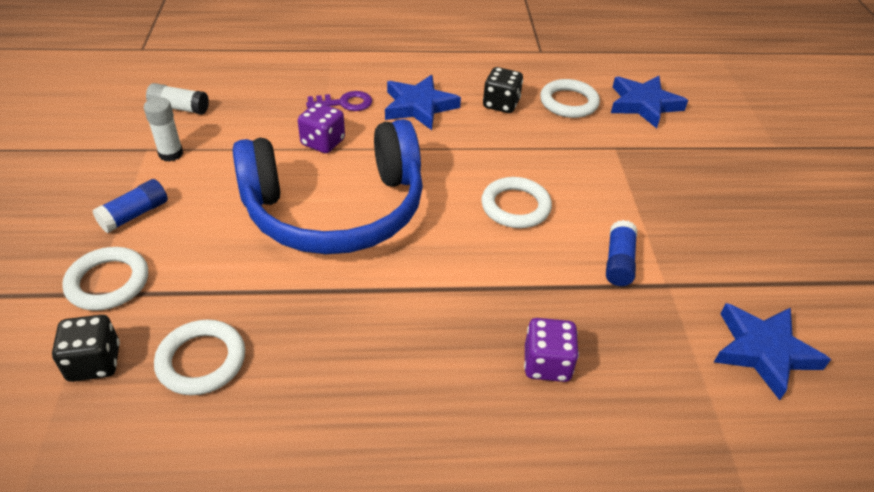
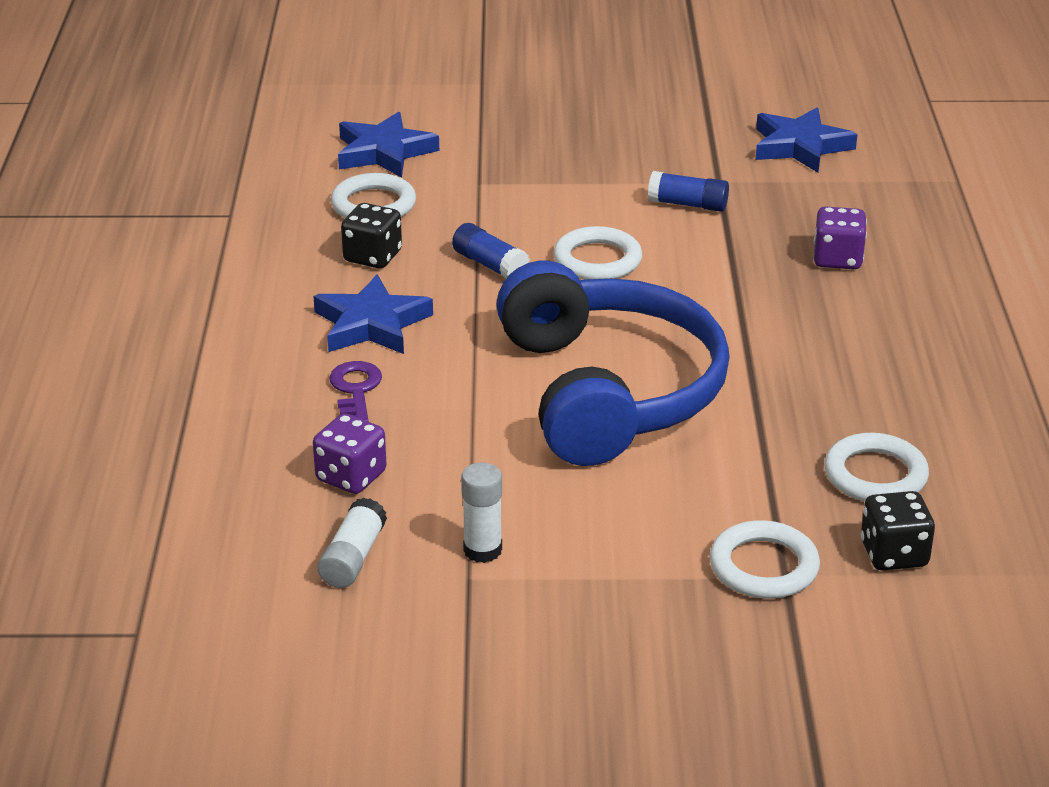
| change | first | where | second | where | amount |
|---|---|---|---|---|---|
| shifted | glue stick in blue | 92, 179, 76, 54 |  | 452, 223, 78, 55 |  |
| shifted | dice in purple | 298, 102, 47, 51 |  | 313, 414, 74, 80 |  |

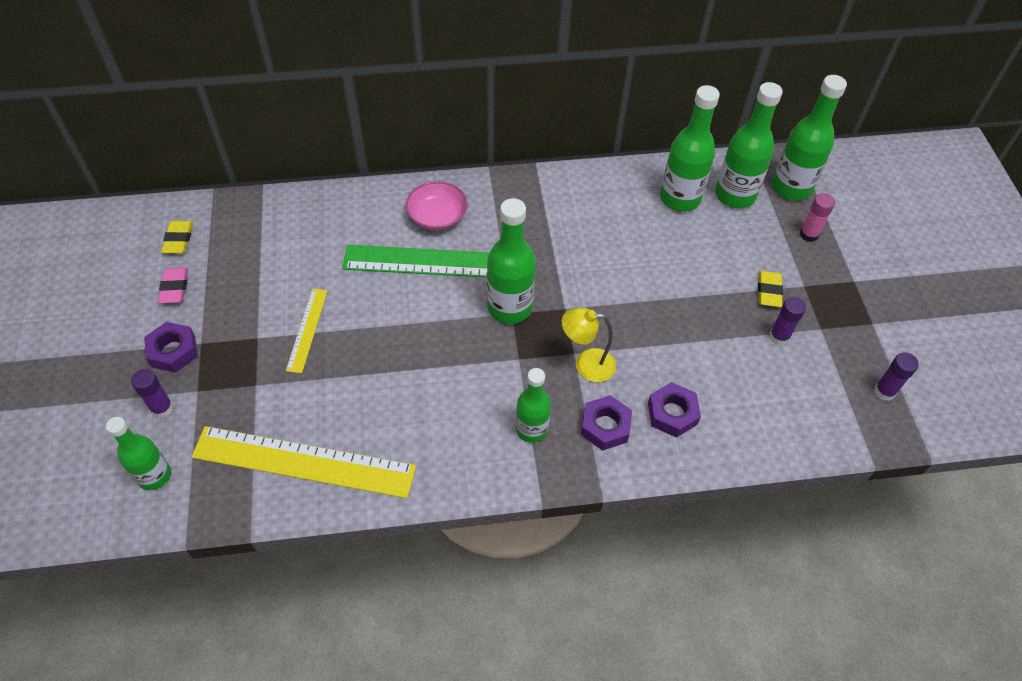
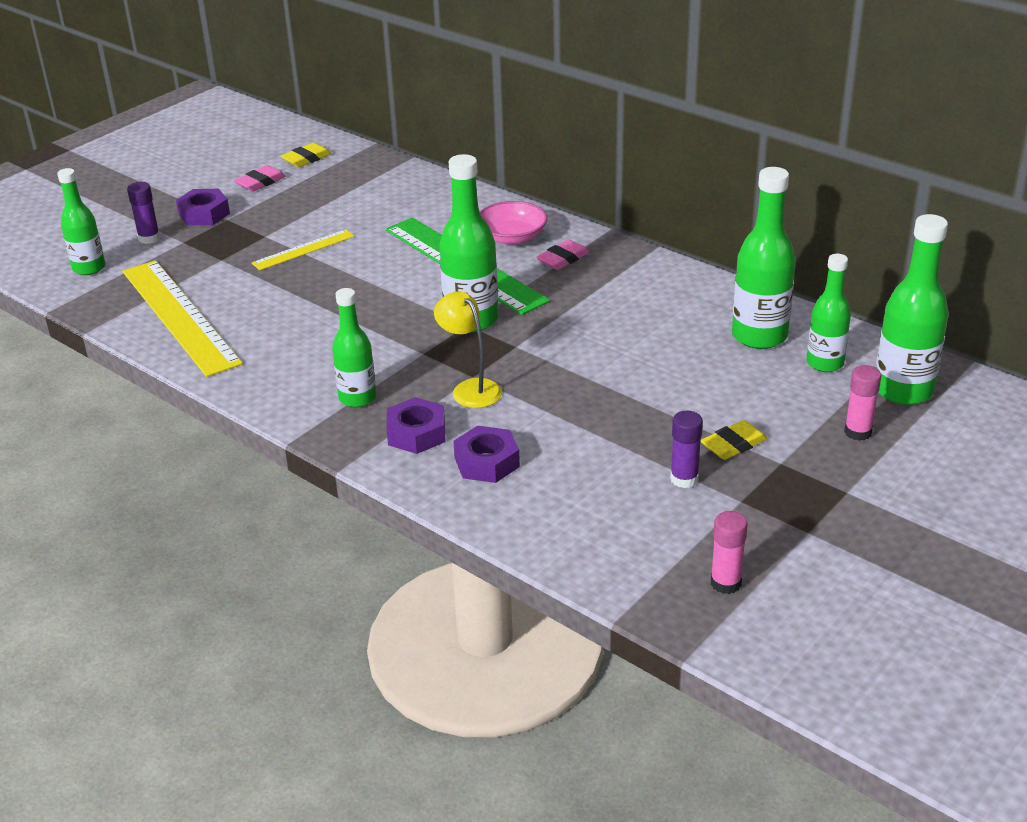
| change | first | where | second | where | amount |
|---|---|---|---|---|---|
| new |  |  | eraser in pink | 536, 240, 54, 30 |  |
| repainted | glue stick in purple | 874, 352, 45, 49 | glue stick in pink | 711, 511, 37, 83 |  |
| scaled | bottle in green | 715, 82, 68, 126 |  | 806, 254, 45, 118 | x0.65 |

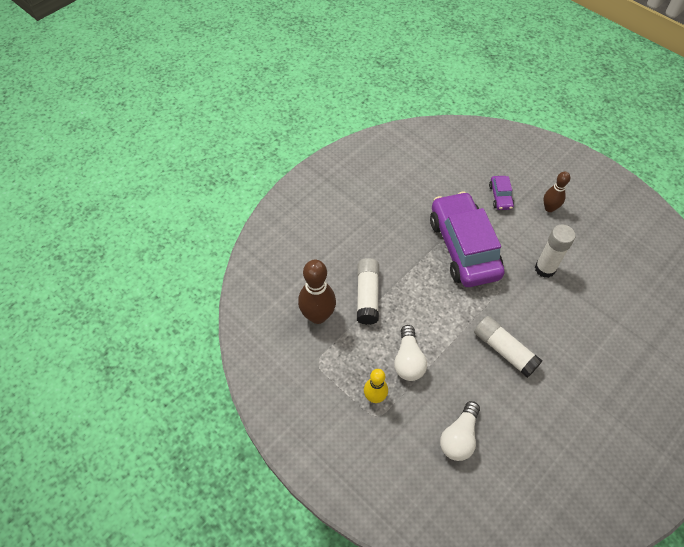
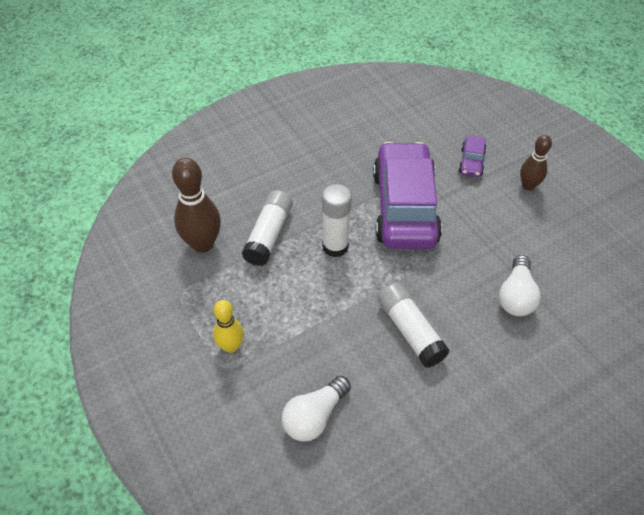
| change | first | where | second | where | amount |
|---|---|---|---|---|---|
| shifted | light bulb in white | 394, 325, 33, 56 |  | 499, 255, 42, 61 |  |
| shifted | glue stick in white | 535, 225, 41, 53 |  | 322, 184, 30, 73 |  |

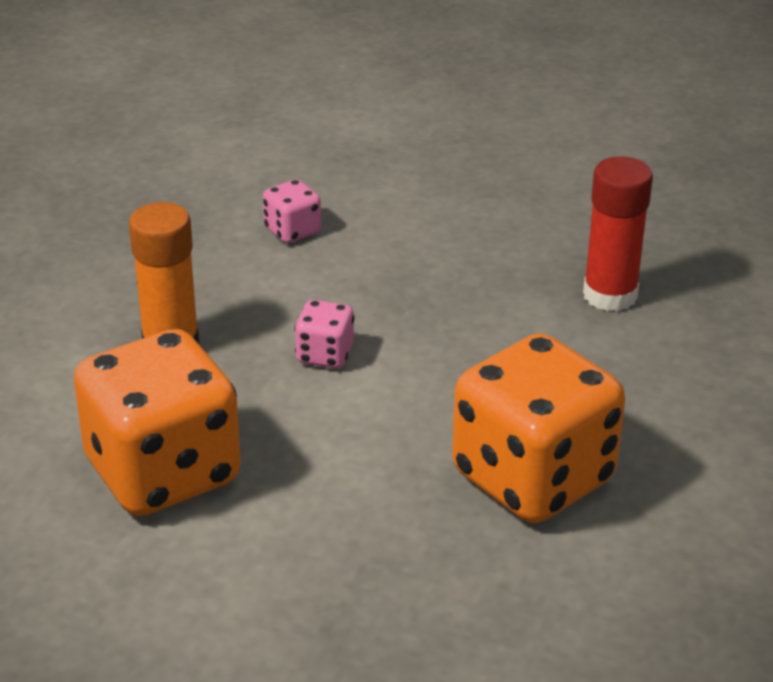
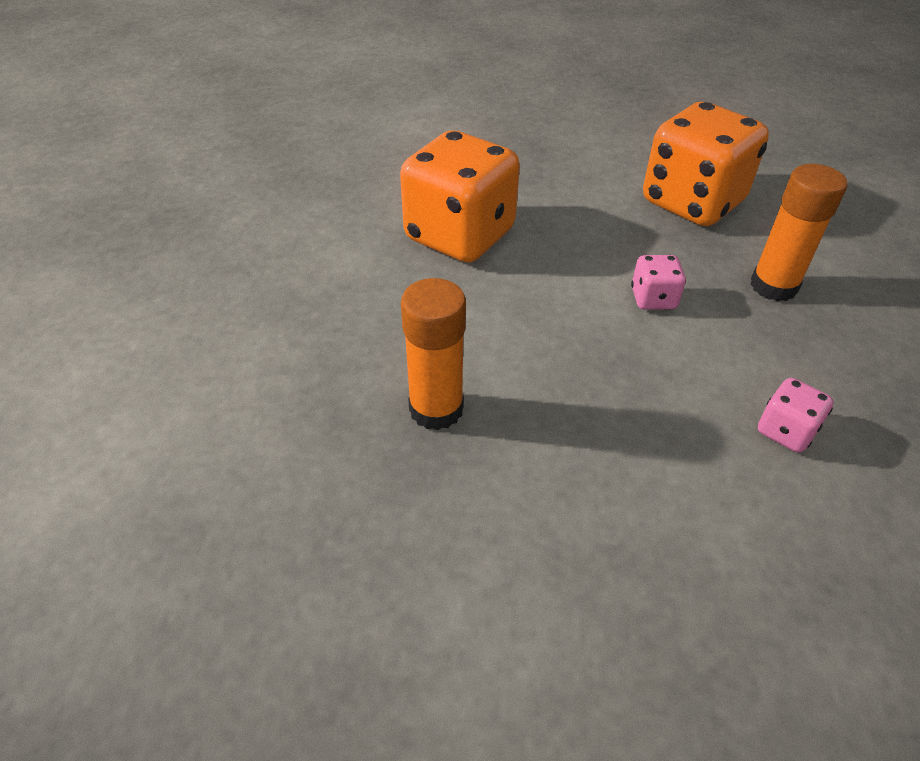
| change | first | where | second | where | amount |
|---|---|---|---|---|---|
| repainted | glue stick in red | 583, 156, 70, 155 | glue stick in orange | 401, 278, 65, 152 |  |

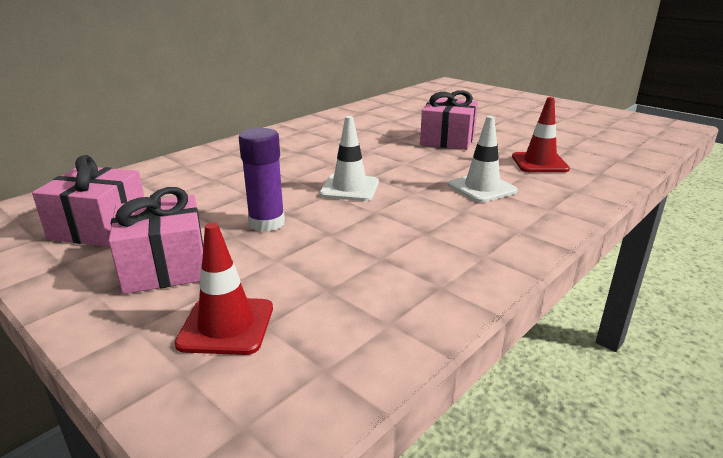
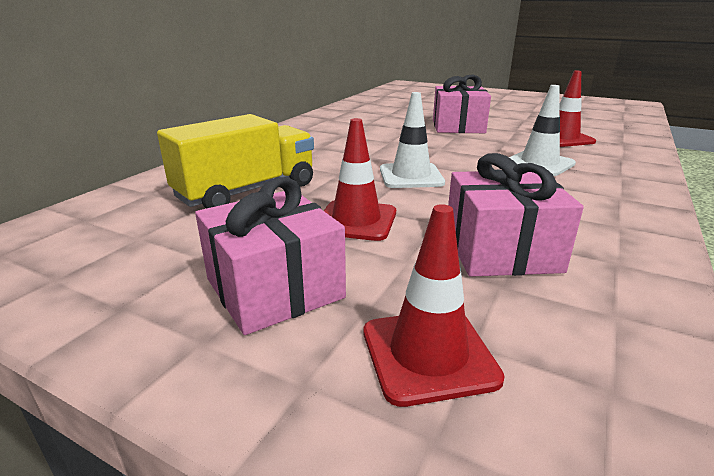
| change | first | where | second | where | amount |
|---|---|---|---|---|---|
| new |  |  | truck in yellow | 157, 114, 157, 95 |  |
| shifted | gift in pink | 32, 155, 112, 92 |  | 448, 153, 136, 124 |  |
| swapped | glue stick in purple | 239, 128, 46, 104 | traffic cone in red | 324, 118, 72, 123 |  |

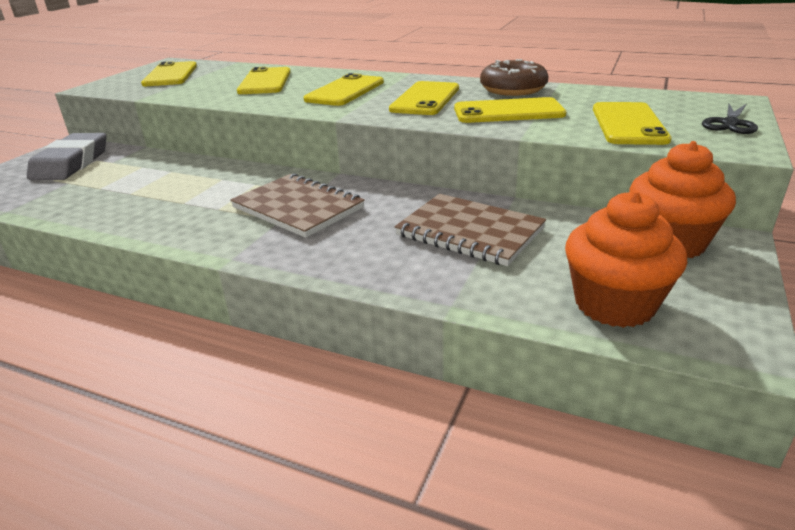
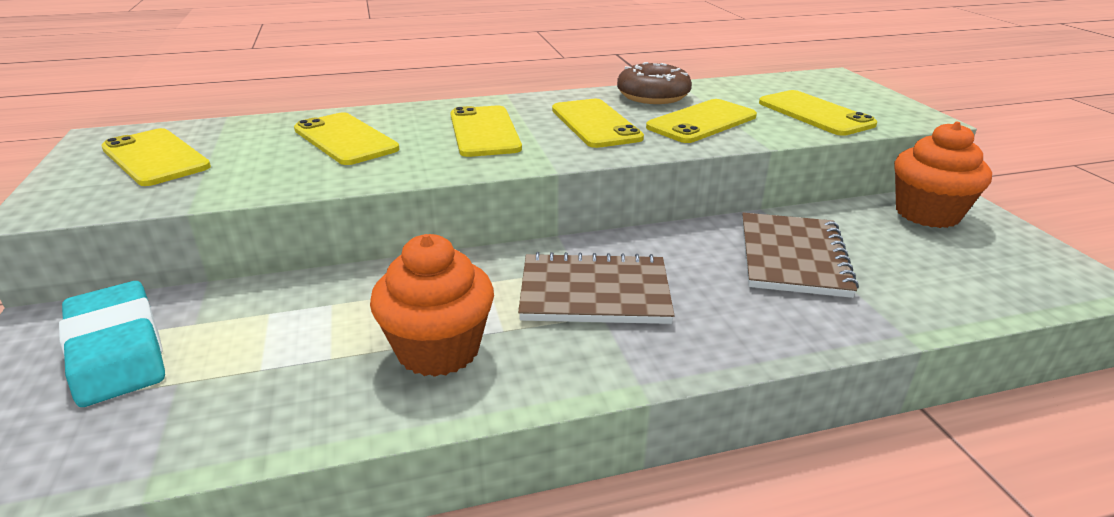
| change | first | where | second | where | amount |
|---|---|---|---|---|---|
| gone | scissors in black | 702, 103, 56, 31 |  |  |  |
| shifted | cupcake in orange | 565, 191, 122, 137 |  | 370, 234, 124, 143 |  |
| repainted | eraser in grey | 27, 133, 79, 47 | eraser in turquoise | 59, 281, 106, 126 |  |
| rotated | notebook in brown | 395, 194, 151, 72 |  | 742, 213, 117, 85 | 75 degrees counterclockwise |

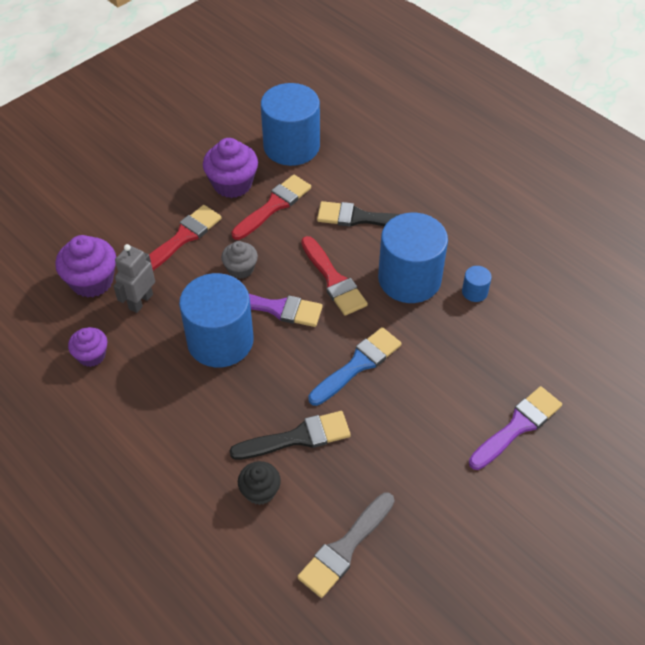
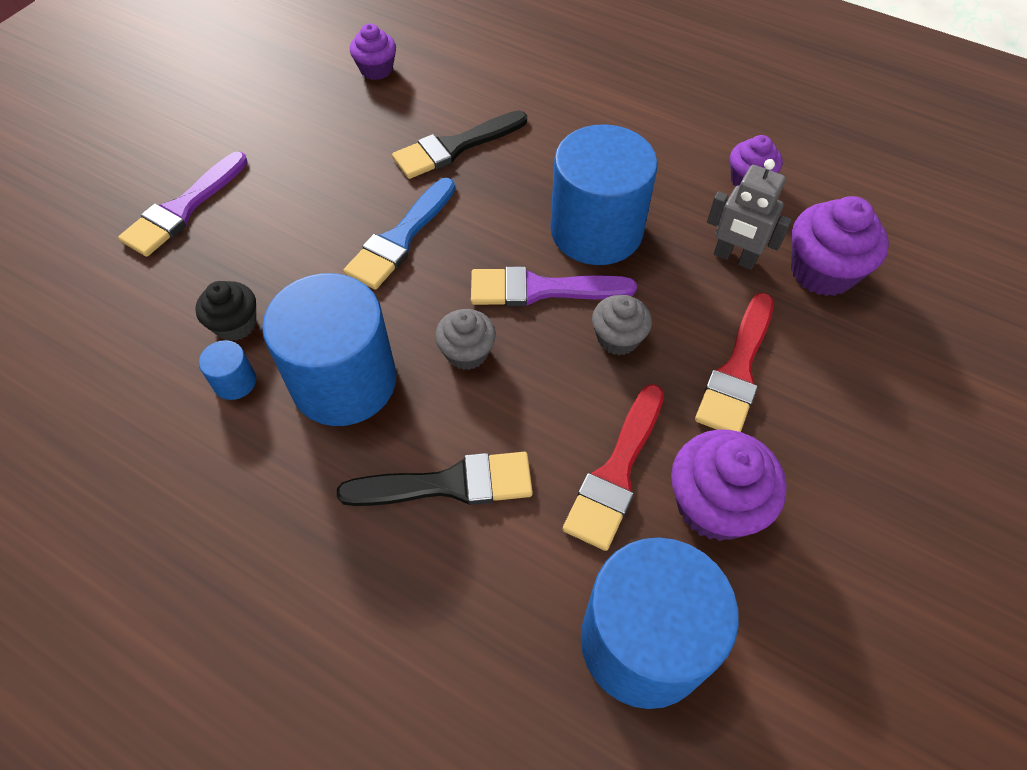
| change | first | where | second | where | amount |
|---|---|---|---|---|---|
| shifted | cupcake in black | 238, 461, 43, 44 |  | 195, 281, 61, 60 |  |
| swapped | brush in grey | 297, 493, 97, 105 | cupcake in purple | 350, 24, 46, 56 |  |
| swapped | brush in red | 301, 236, 67, 80 | cupcake in grey | 435, 309, 61, 61 |  |
| rotated | robot in grey | 114, 244, 41, 69 |  | 707, 159, 85, 111 | 105 degrees clockwise |

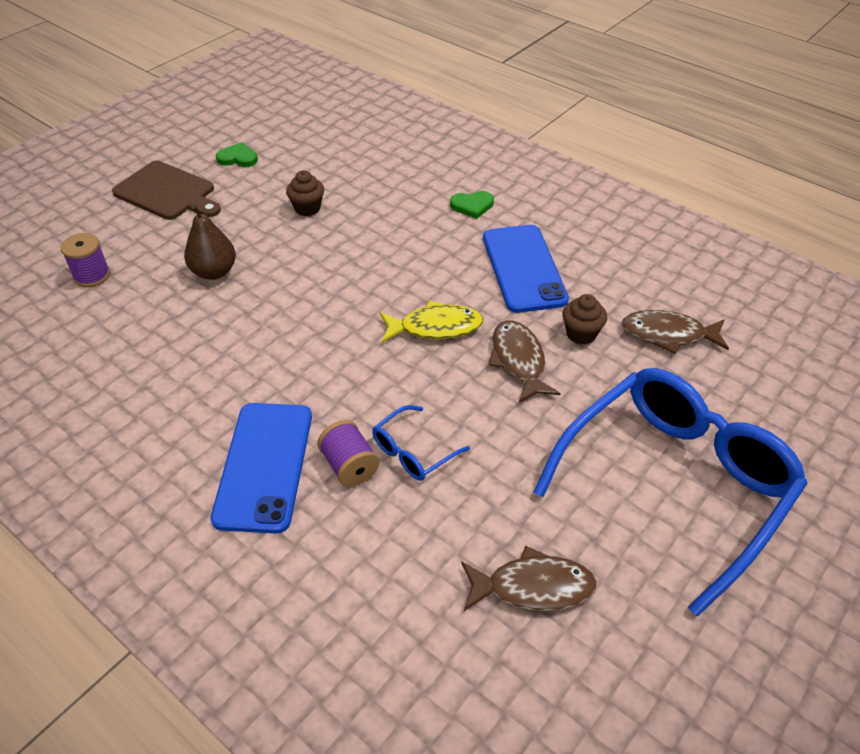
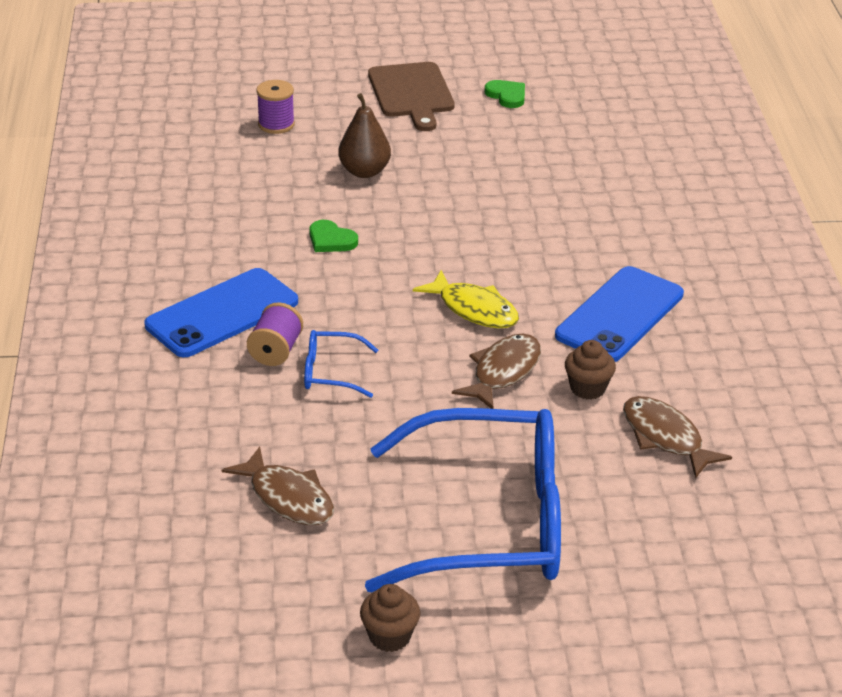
| change | first | where | second | where | amount |
|---|---|---|---|---|---|
| shifted | cupcake in brown | 286, 170, 38, 46 |  | 360, 584, 60, 68 |  |
| shifted | heart in green | 450, 191, 44, 28 |  | 309, 220, 49, 32 |  |

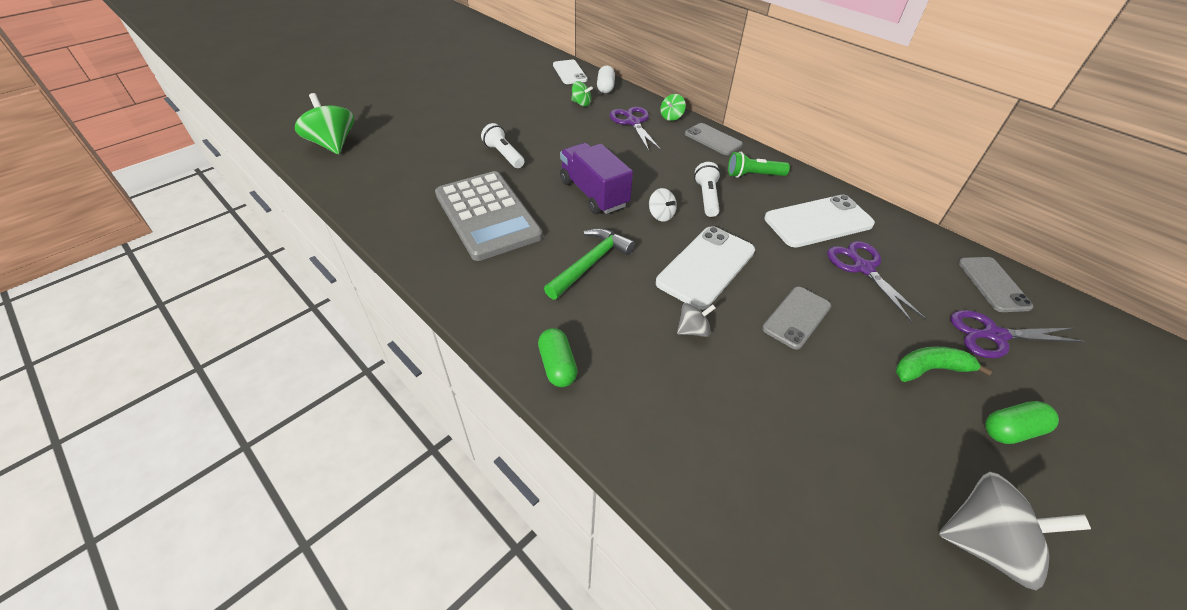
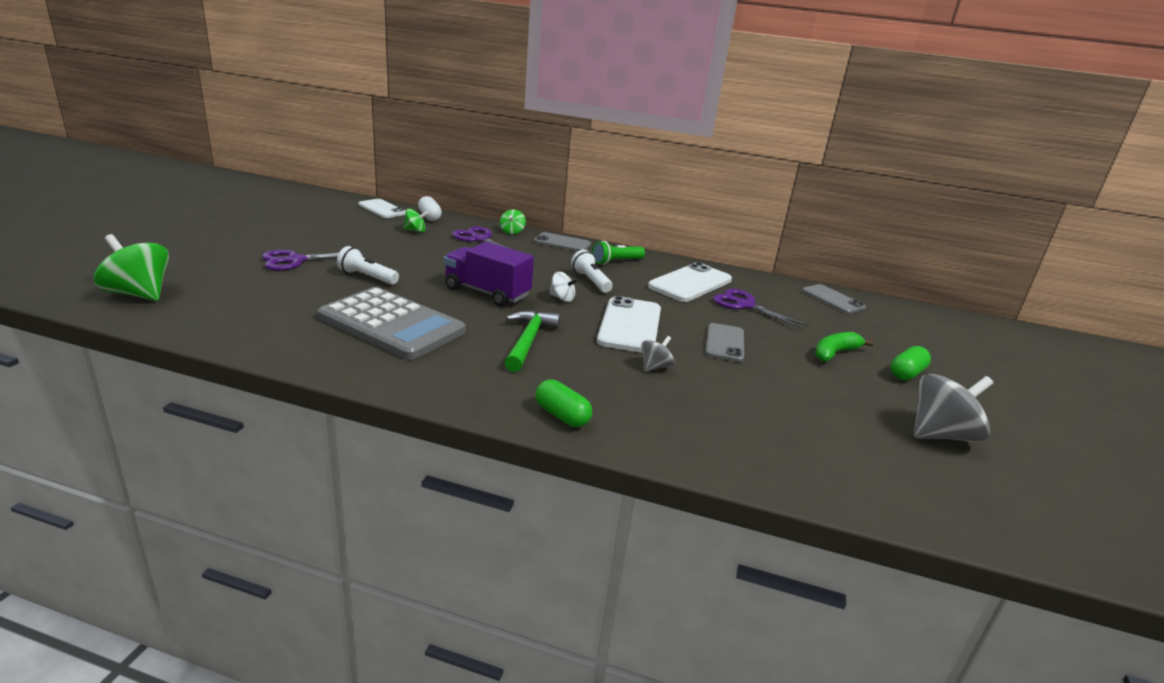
| change | first | where | second | where | amount |
|---|---|---|---|---|---|
| shifted | scissors in purple | 950, 310, 136, 48 |  | 262, 250, 104, 21 |  |

